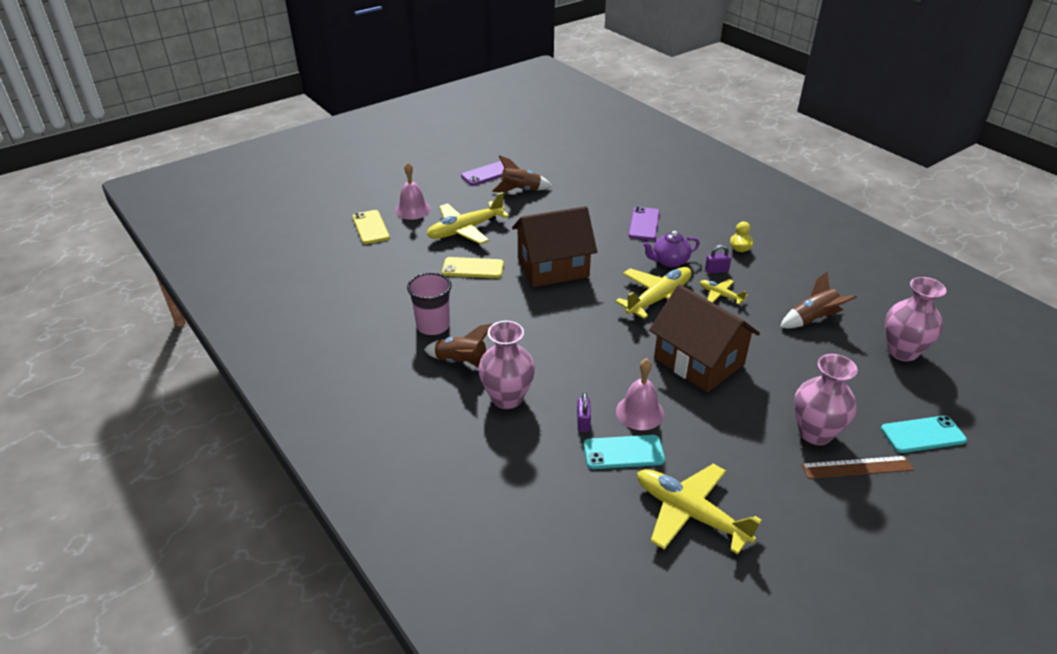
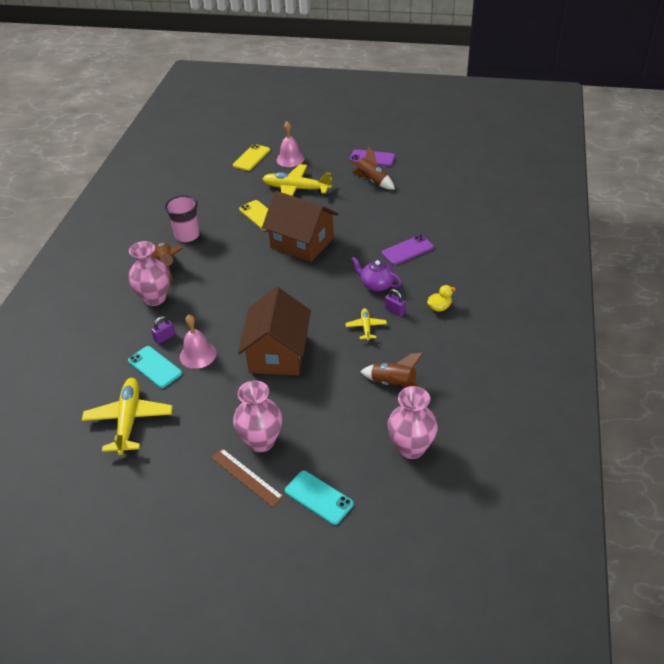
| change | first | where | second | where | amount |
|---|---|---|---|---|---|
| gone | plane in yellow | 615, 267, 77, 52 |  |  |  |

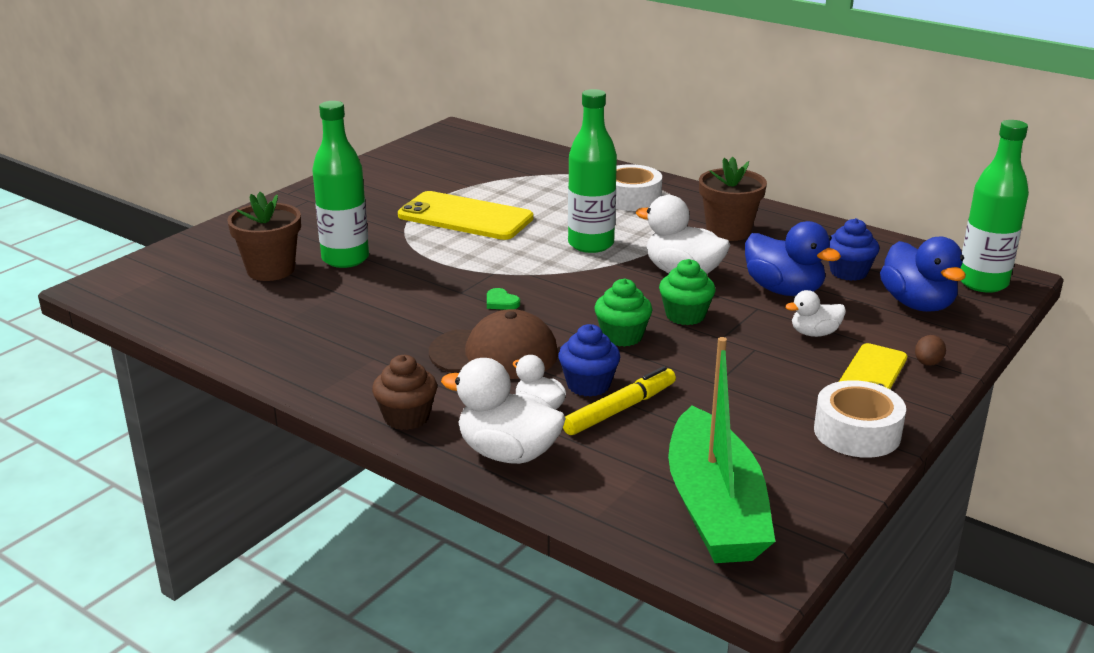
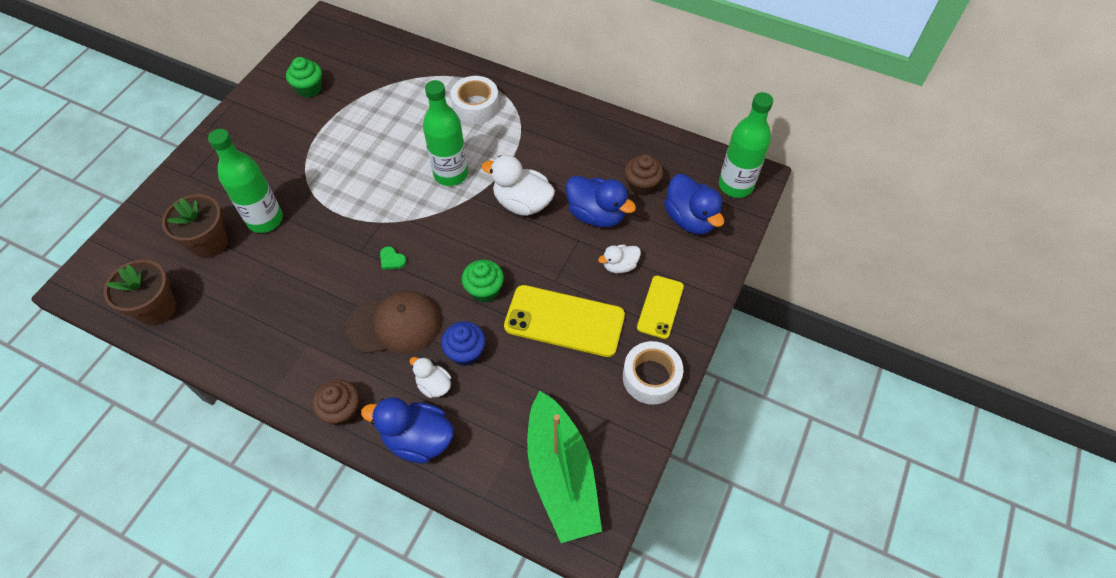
| change | first | where | second | where | amount |
|---|---|---|---|---|---|
| gone | marker in yellow | 563, 366, 113, 69 |  |  |  |
| gone | egg in brown | 915, 335, 31, 31 |  |  |  |
| shifted | phone in yellow | 398, 191, 136, 49 |  | 504, 285, 121, 72 |  |
| shifted | cupcake in green | 659, 259, 57, 66 |  | 286, 57, 36, 41 |  |
| shifted | flower pot in brown | 699, 157, 68, 84 |  | 103, 260, 74, 66 |  |
| repainted | duck in white | 441, 358, 125, 106 | duck in blue | 361, 397, 93, 66 |  |
| repainted | cupcake in blue | 829, 218, 50, 63 | cupcake in brown | 625, 154, 38, 42 |  |

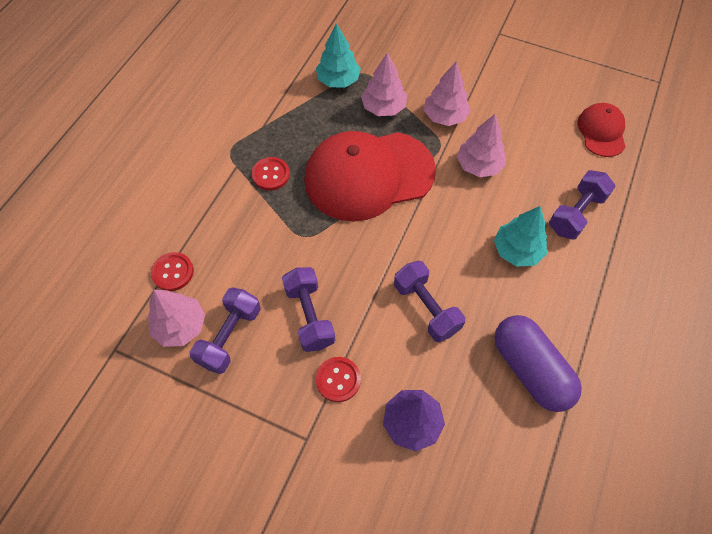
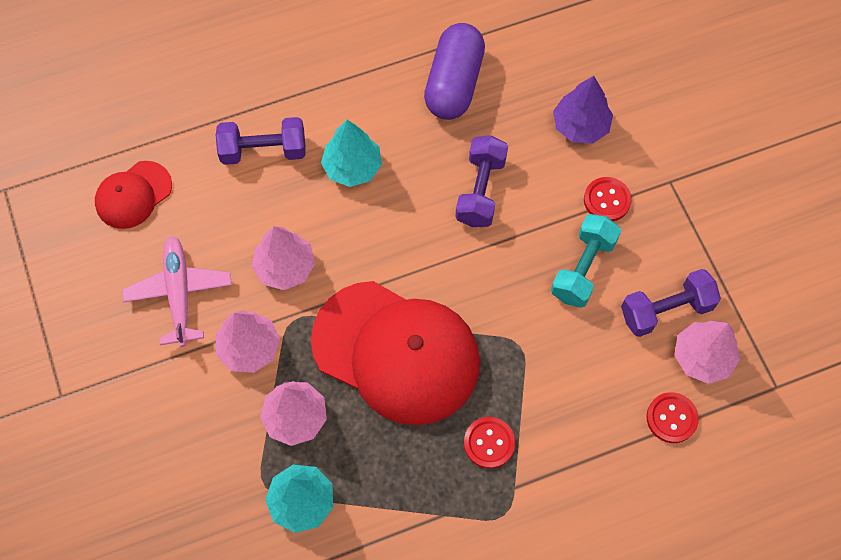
| change | first | where | second | where | amount |
|---|---|---|---|---|---|
| new |  |  | plane in pink | 122, 236, 110, 111 |  |
| repainted | dumbbell in purple | 282, 267, 53, 85 | dumbbell in turquoise | 551, 214, 70, 94 |  |

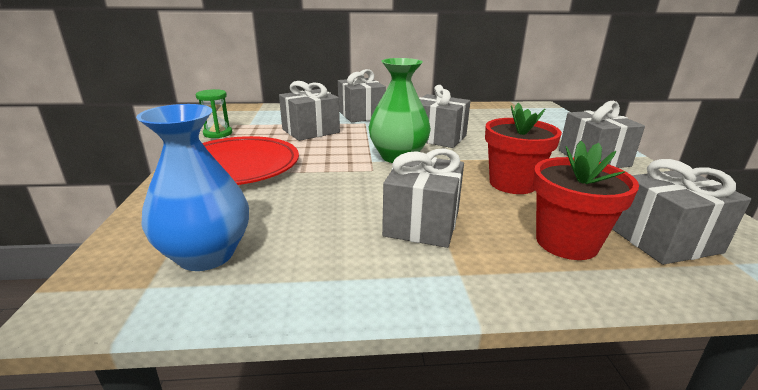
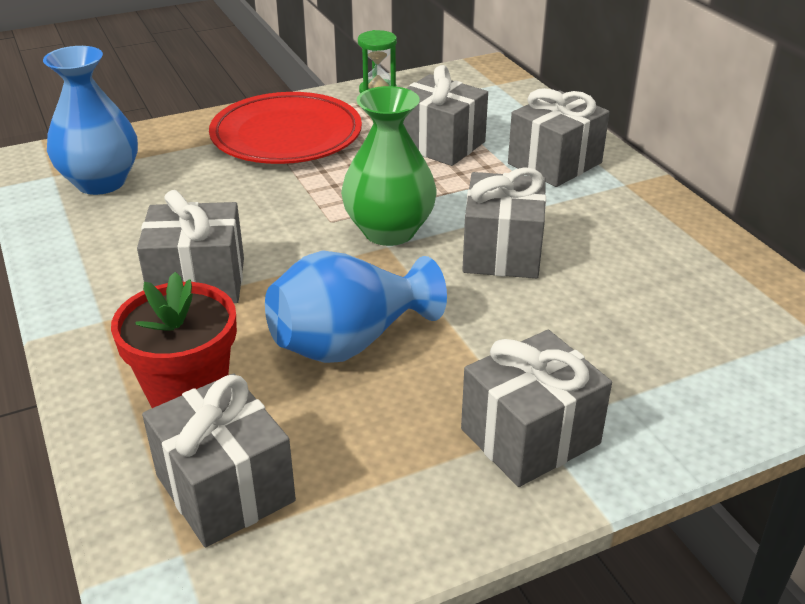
| change | first | where | second | where | amount |
|---|---|---|---|---|---|
| swapped | flower pot in red | 485, 103, 77, 91 | vase in blue | 265, 250, 182, 113 |  |

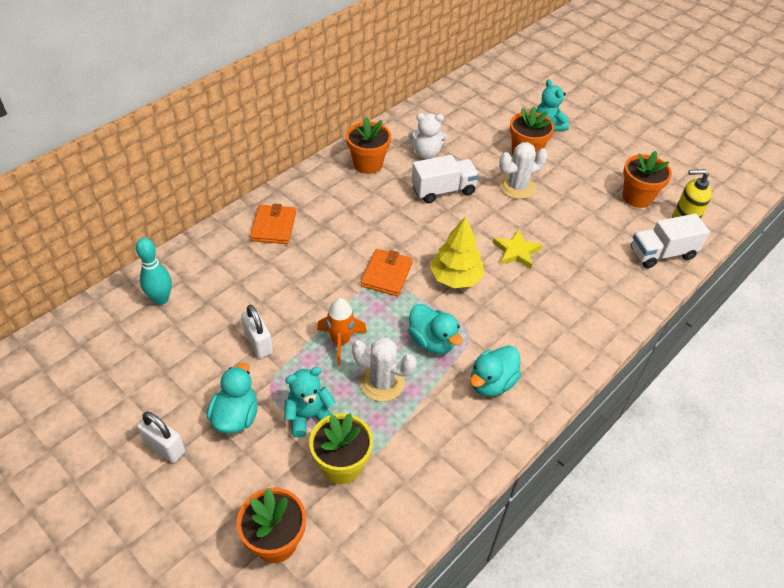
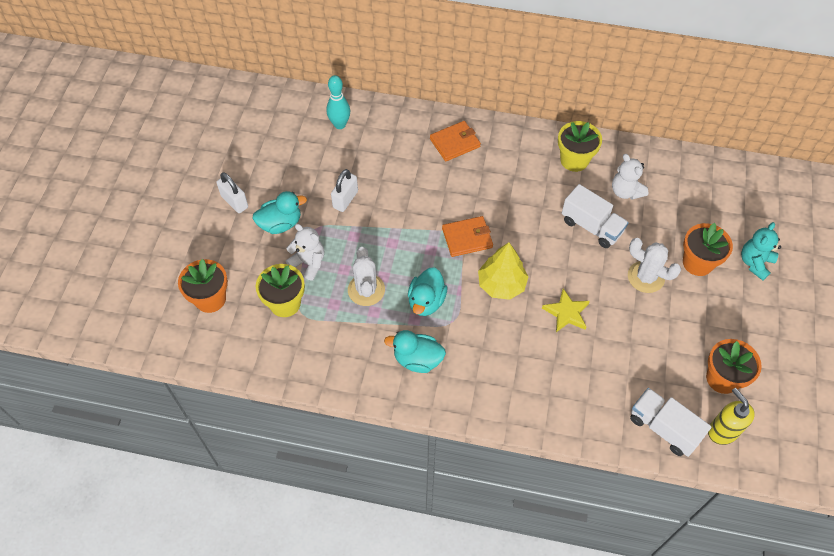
| change | first | where | second | where | amount |
|---|---|---|---|---|---|
| gone | rocket in orange | 317, 298, 50, 67 |  |  |  |
| repainted | teddy bear in turquoise | 284, 367, 52, 71 | teddy bear in white | 286, 224, 38, 57 |  |
| repainted | flower pot in orange | 346, 117, 45, 57 | flower pot in yellow | 558, 121, 44, 51 |  |
| rotated | padlock in white | 137, 412, 48, 51 |  | 216, 172, 32, 41 | 45 degrees counterclockwise |

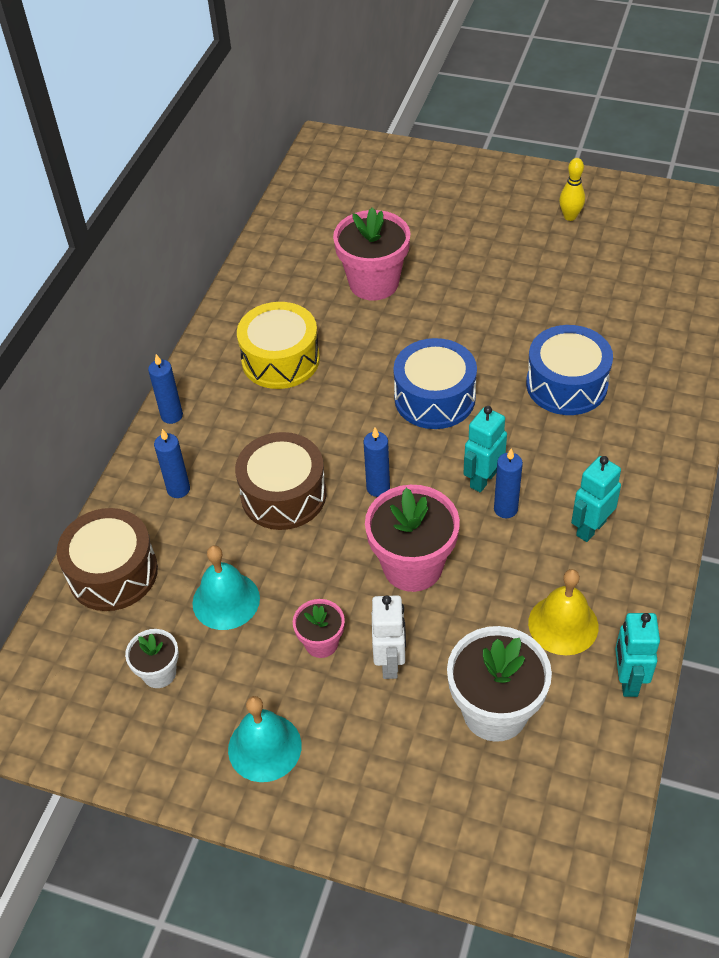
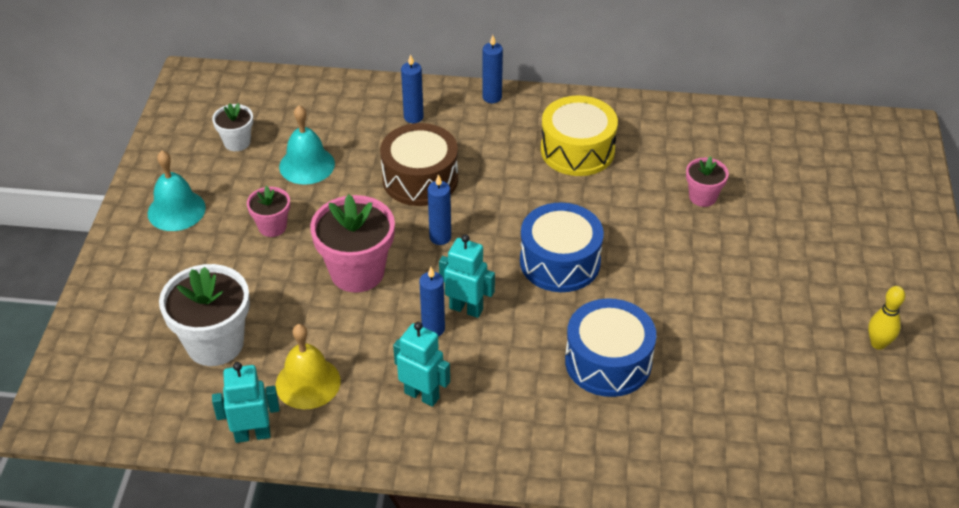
| change | first | where | second | where | amount |
|---|---|---|---|---|---|
| gone | drum in brown | 57, 508, 101, 103 |  |  |  |
| gone | robot in white | 372, 595, 34, 84 |  |  |  |
| scaled | flower pot in pink | 333, 207, 77, 94 |  | 686, 156, 43, 51 | x0.54 |

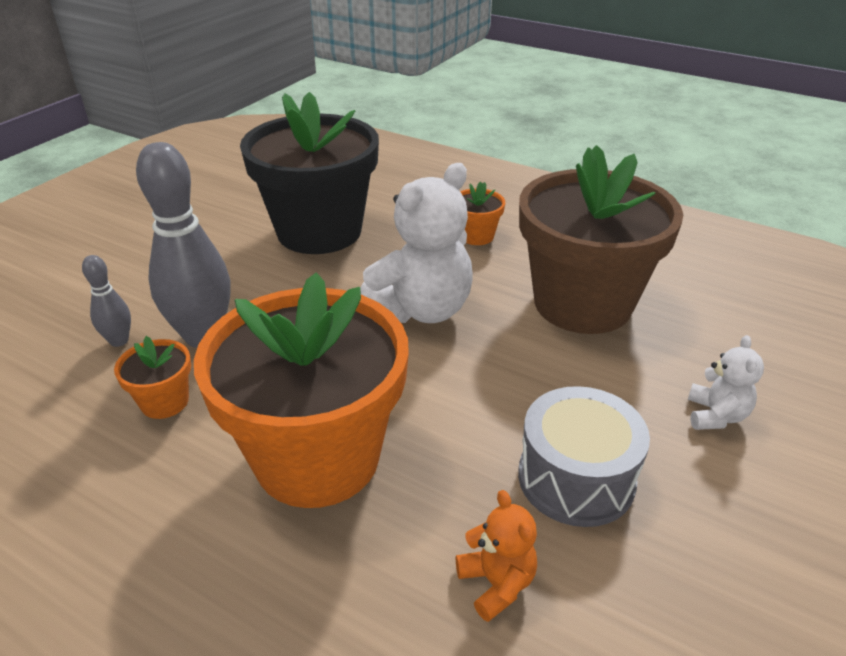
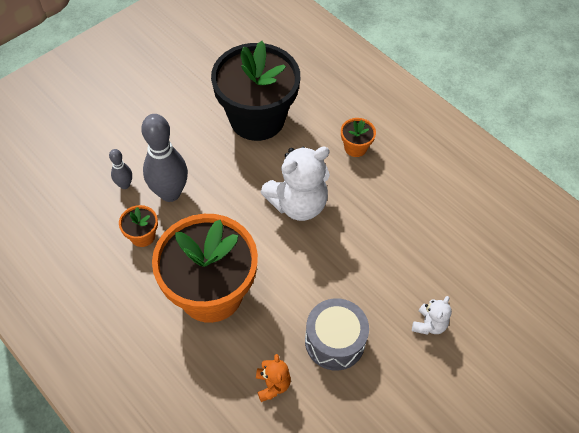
| change | first | where | second | where | amount |
|---|---|---|---|---|---|
| gone | flower pot in brown | 519, 145, 164, 189 |  |  |  |

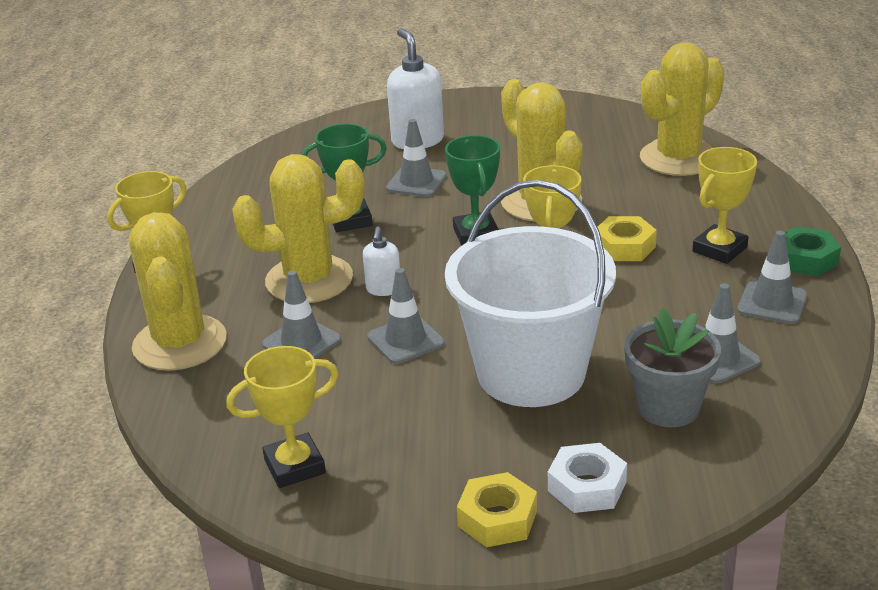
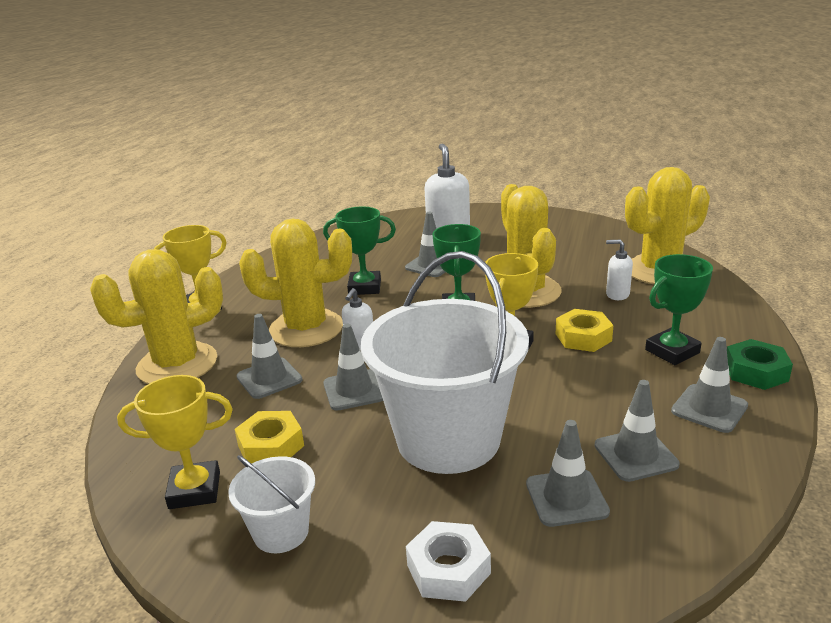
| change | first | where | second | where | amount |
|---|---|---|---|---|---|
| new |  |  | bucket in white | 228, 455, 87, 98 |  |
| new |  |  | soap dispenser in white | 606, 240, 27, 60 |  |
| shifted | nut in yellow | 457, 472, 80, 75 |  | 235, 411, 69, 53 |  |
| swapped | flower pot in grey | 624, 308, 97, 119 | traffic cone in grey | 526, 420, 84, 107 |  |
| repainted | trophy in yellow | 692, 147, 65, 117 | trophy in green | 645, 254, 68, 111 |  |
| rotated | cactus in yellow | 129, 212, 98, 159 |  | 90, 249, 133, 135 | 60 degrees clockwise |

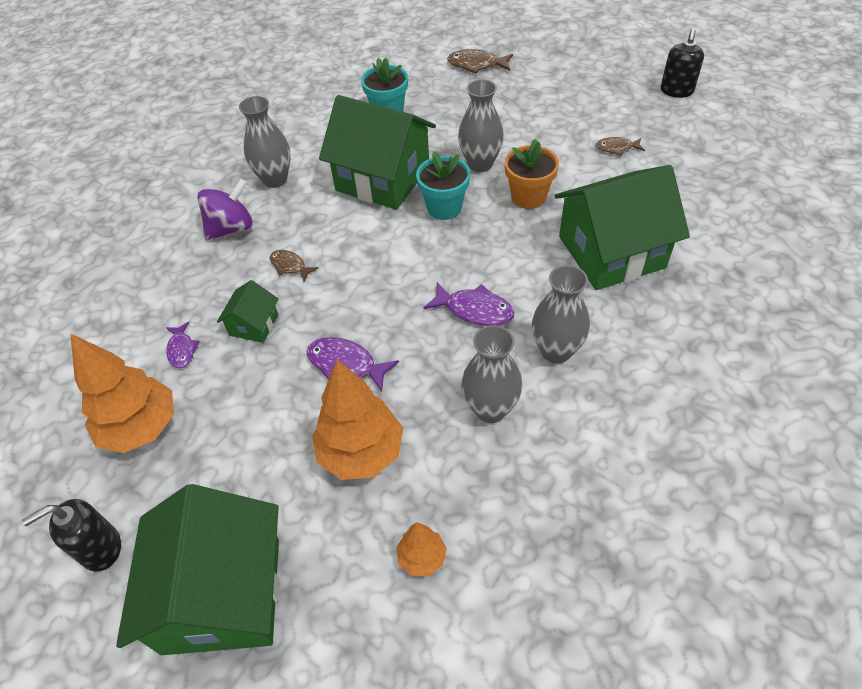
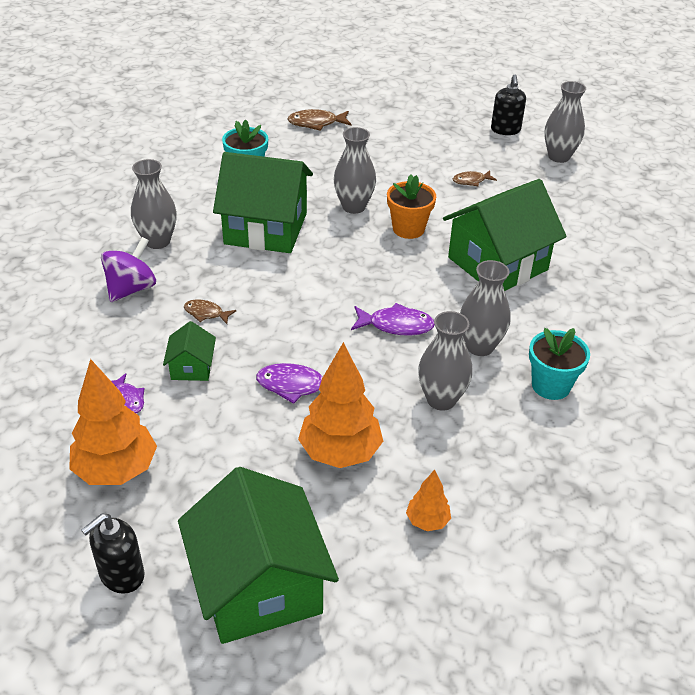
| change | first | where | second | where | amount |
|---|---|---|---|---|---|
| new |  |  | vase in grey | 544, 81, 42, 82 |  |
| shifted | flower pot in turquoise | 416, 151, 54, 69 |  | 529, 328, 61, 72 |  |

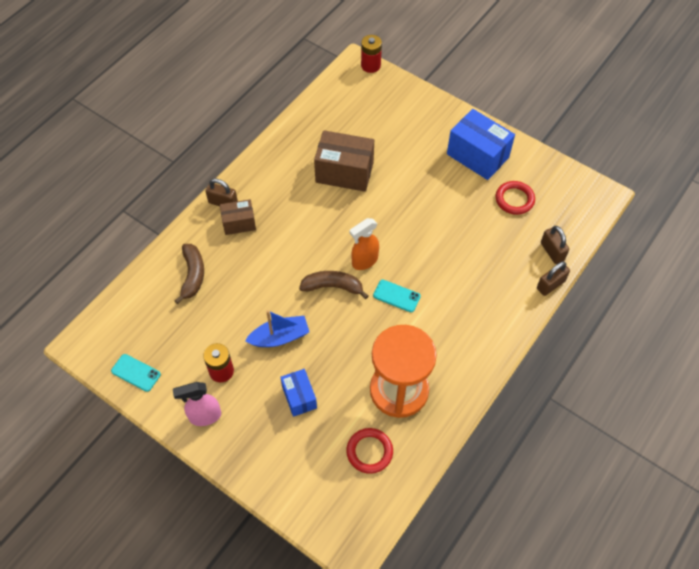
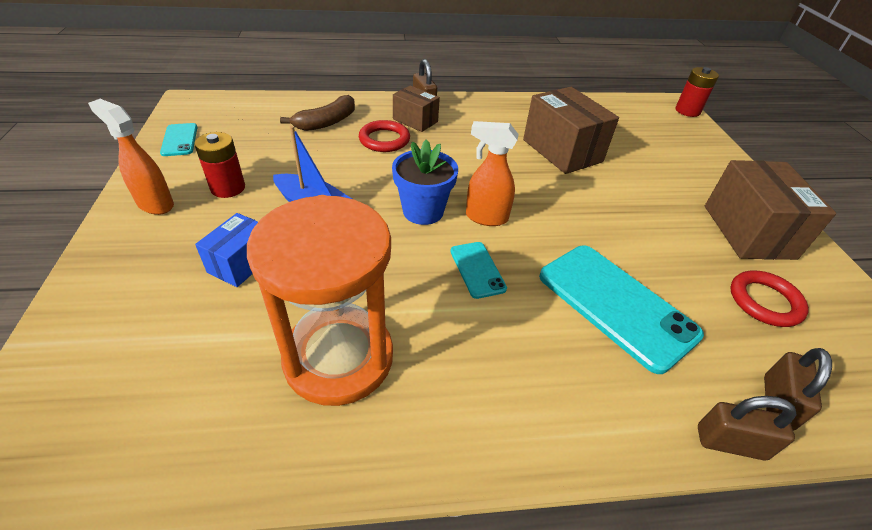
| change | first | where | second | where | amount |
|---|---|---|---|---|---|
| new |  |  | phone in turquoise | 539, 246, 165, 128 |  |
| shifted | ring in red | 346, 428, 47, 46 |  | 359, 120, 51, 32 |  |
| swapped | banana in brown | 299, 271, 69, 28 | flower pot in blue | 392, 139, 66, 86 |  |
| repainted | spray bottle in pink | 173, 382, 48, 44 | spray bottle in orange | 88, 99, 86, 116 |  |
| repainted | box in blue | 447, 109, 68, 71 | box in brown | 705, 160, 131, 100 |  |

